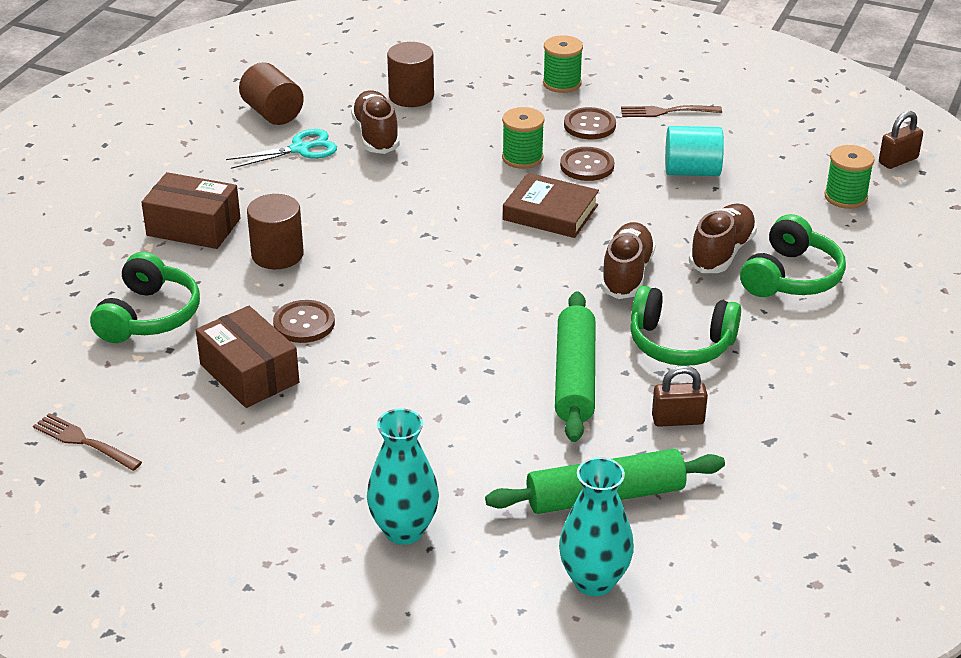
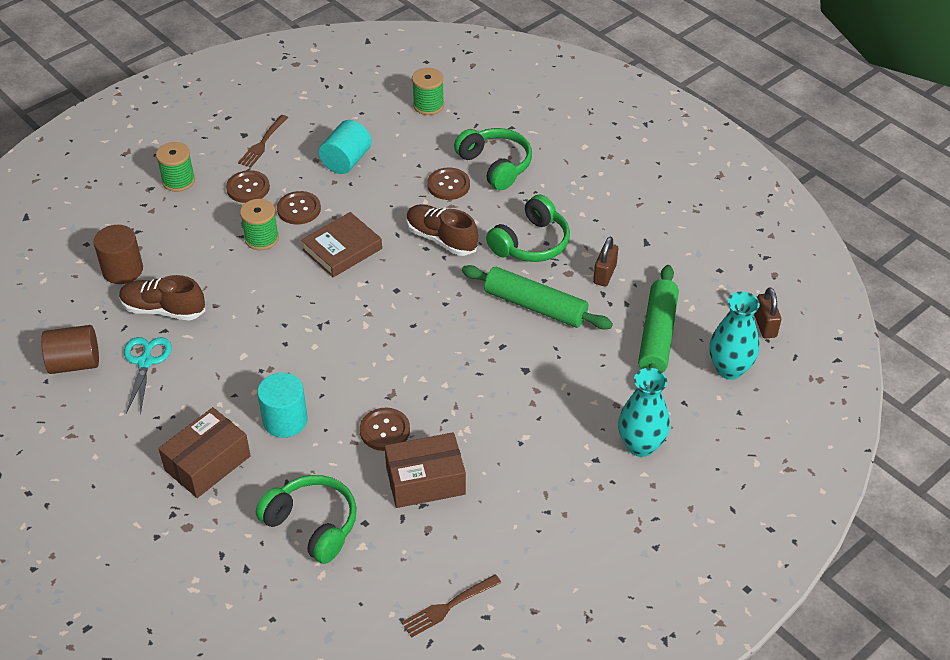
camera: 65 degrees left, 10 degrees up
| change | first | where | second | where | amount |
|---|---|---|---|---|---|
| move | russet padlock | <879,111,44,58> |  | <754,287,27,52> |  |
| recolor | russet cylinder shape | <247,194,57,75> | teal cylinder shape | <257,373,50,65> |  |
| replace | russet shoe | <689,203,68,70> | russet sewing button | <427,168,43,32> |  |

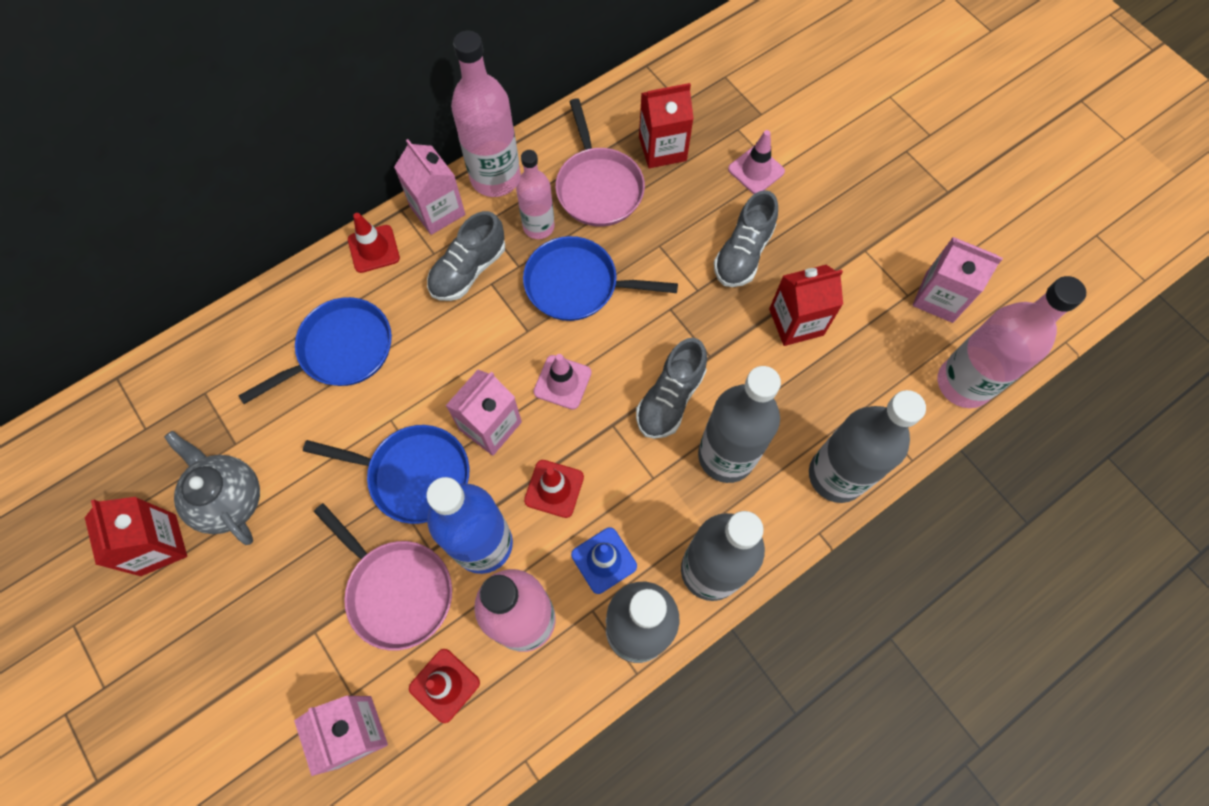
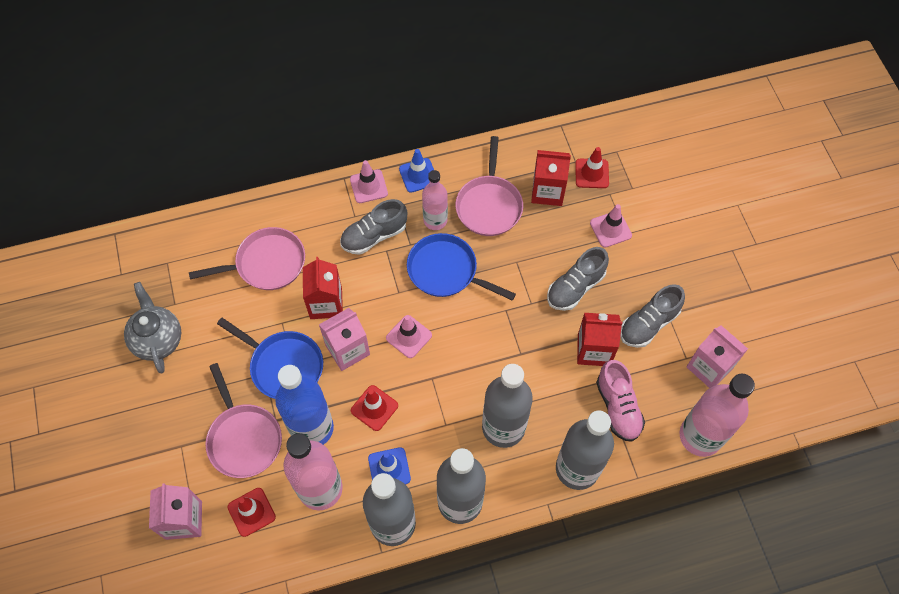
camera: 20 degrees right, 5 degrees down
| change | first | where | second | where | amount |
|---|---|---|---|---|---|
| replace | pink flask | <451,31,70,166> | cobalt safety cone | <399,149,35,44> |  |
| replace | pink milk carton | <394,139,71,96> | pink safety cone | <350,160,38,43> |  |
| move | scarlet safety cone | <348,213,52,60> |  | <575,147,34,41> |  |
| recolor | cobalt pan | <238,297,154,107> | pink pan | <189,227,116,63> |  |
| move | gray shoe | <636,338,71,101> |  | <620,284,65,64> |  |
| move | scarlet milk carton | <85,497,102,79> |  | <303,257,40,62> |  |
| insert |  |  | pink shoe | <596,360,49,82> |  |

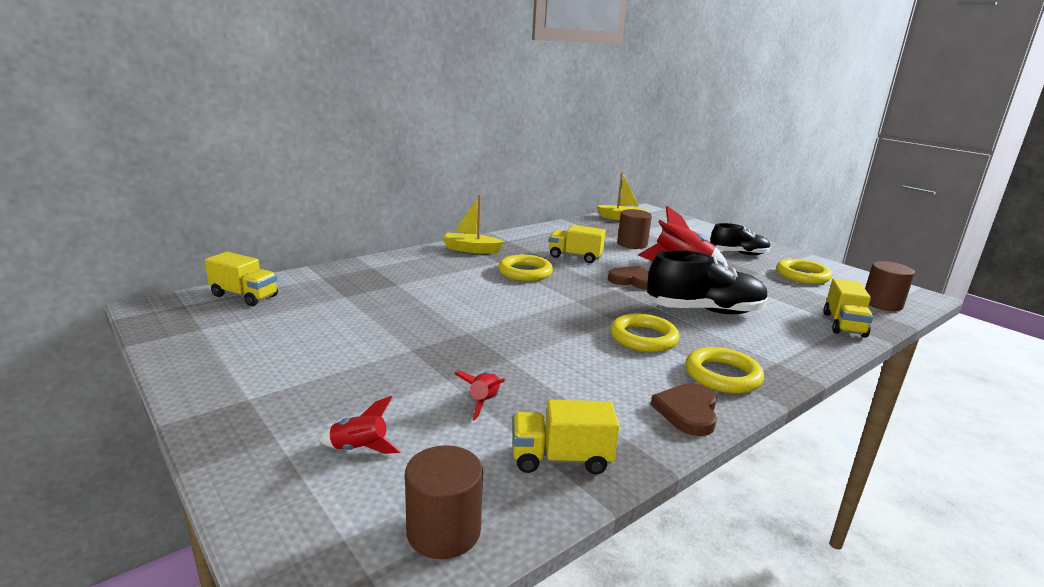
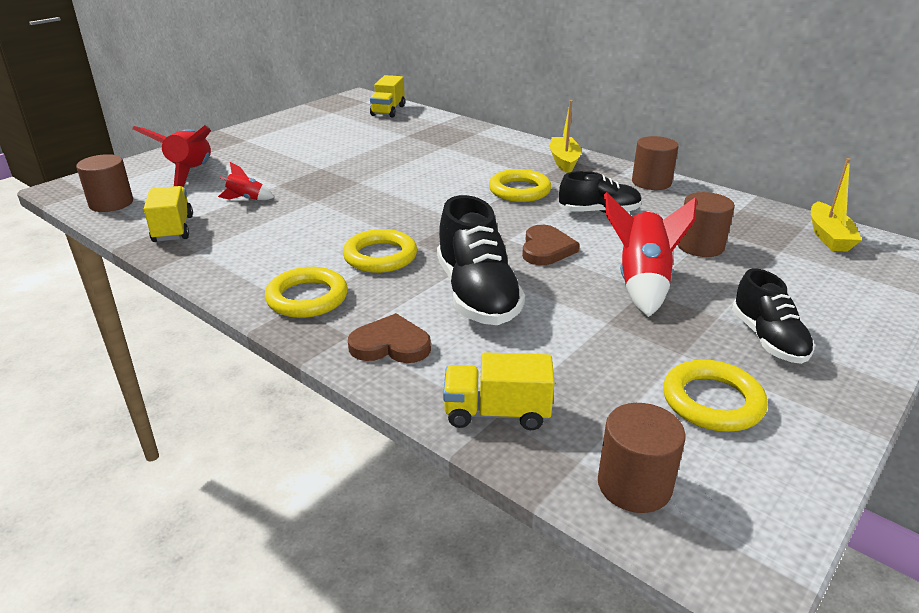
camera: 80 degrees right, 10 degrees up
| change | first | where | second | where | amount |
|---|---|---|---|---|---|
| replace | golden toy truck | <549,225,57,38> | jet-black shoe | <559,171,83,42> |  |
| move | russet heart shape | <651,383,66,53> |  | <348,313,83,50> |  |
| resize | scarlet rocket | <319,396,82,58> |  | <132,125,79,62> | x1.97 |
| insert |  |  | russet cylinder shape | <632,136,47,54> |  |

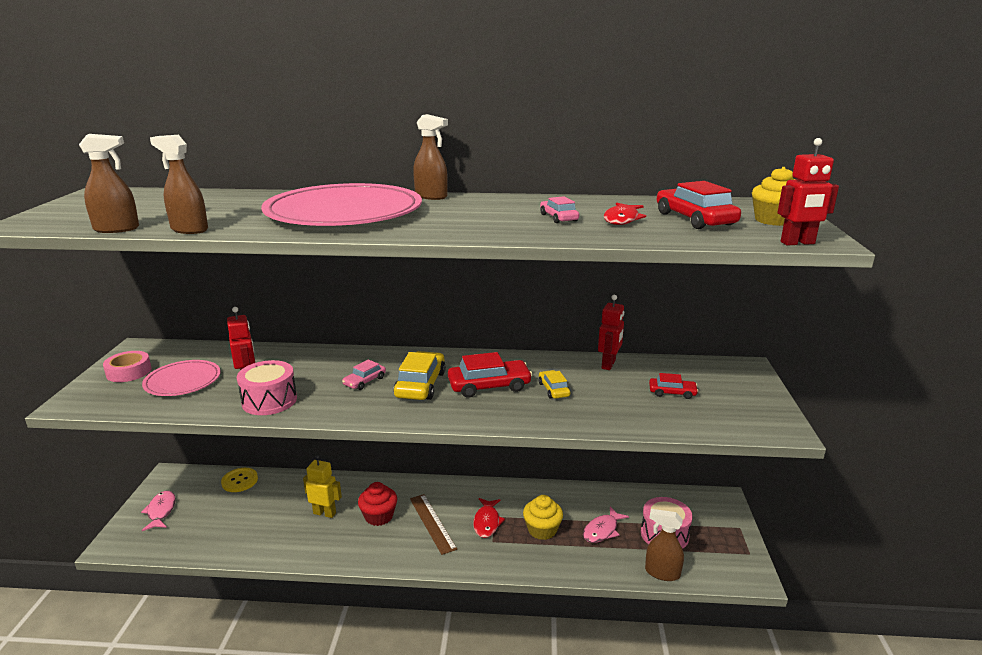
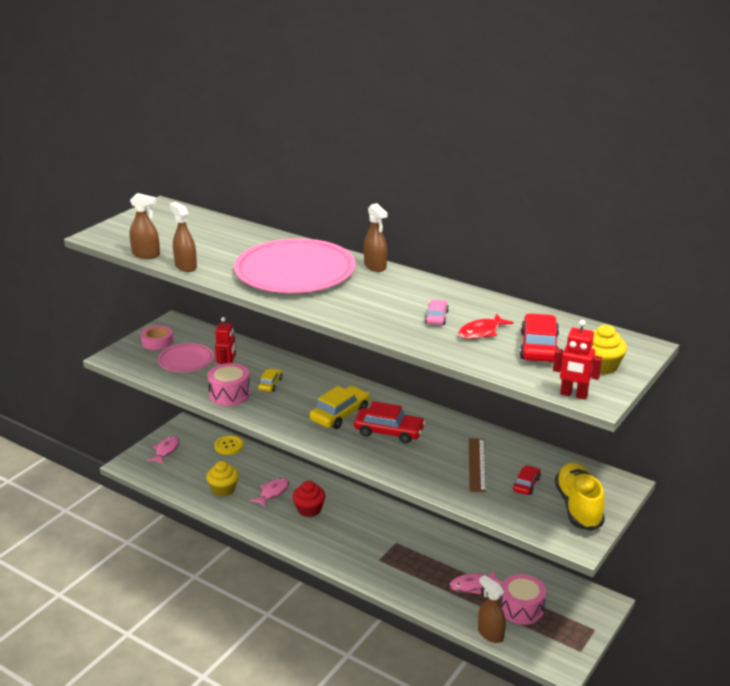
camera: 30 degrees right, 5 degrees up
| change | first | where | second | where | amount |
|---|---|---|---|---|---|
| delete | scarlet robot | <598,295,26,75> |  |  |  |
| delete | pink toy car | <342,359,44,31> |  |  |  |
| move | golden toy car | <539,370,31,29> |  | <258,368,25,24> |  |
| rotate | scarlet toy car | <649,373,50,26> |  | <513,465,28,30> | 105 degrees counterclockwise |
| replace | golden robot | <303,455,39,63> | pink fish figure | <250,478,39,30> |  |
| move | russet ruler | <410,494,47,61> |  | <469,438,17,54> |  |
| move | golden cupcake | <523,495,40,45> |  | <206,461,33,36> |  |
| delete | scarlet fish figure | <473,498,32,40> |  |  |  |
| insert |  |  | golden shoe | <555,462,50,69> |  |

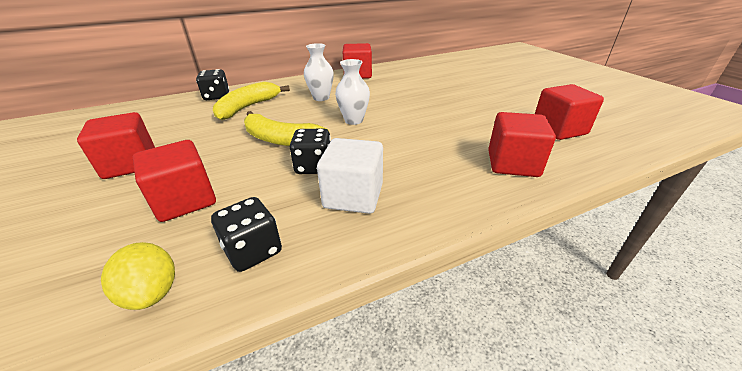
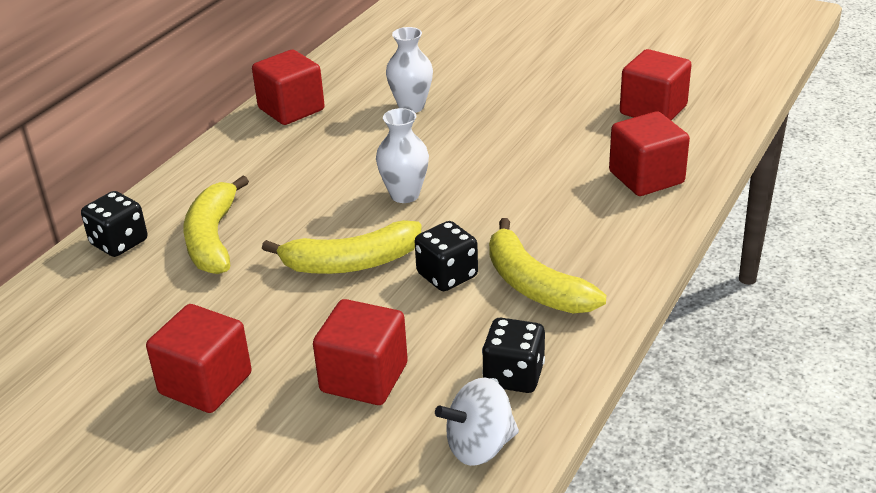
camera: 35 degrees left, 0 degrees up
| change | first | where | second | where | amount |
|---|---|---|---|---|---|
| move | pure white flower vase | <304,43,30,58> |  | <386,27,47,86> |  |
| replace | pure white cube | <317,138,66,76> | golden banana fruit | <489,218,117,95> |  |
| replace | golden toy lemon | <101,242,74,68> | pure white toy top | <435,378,84,88> |  |

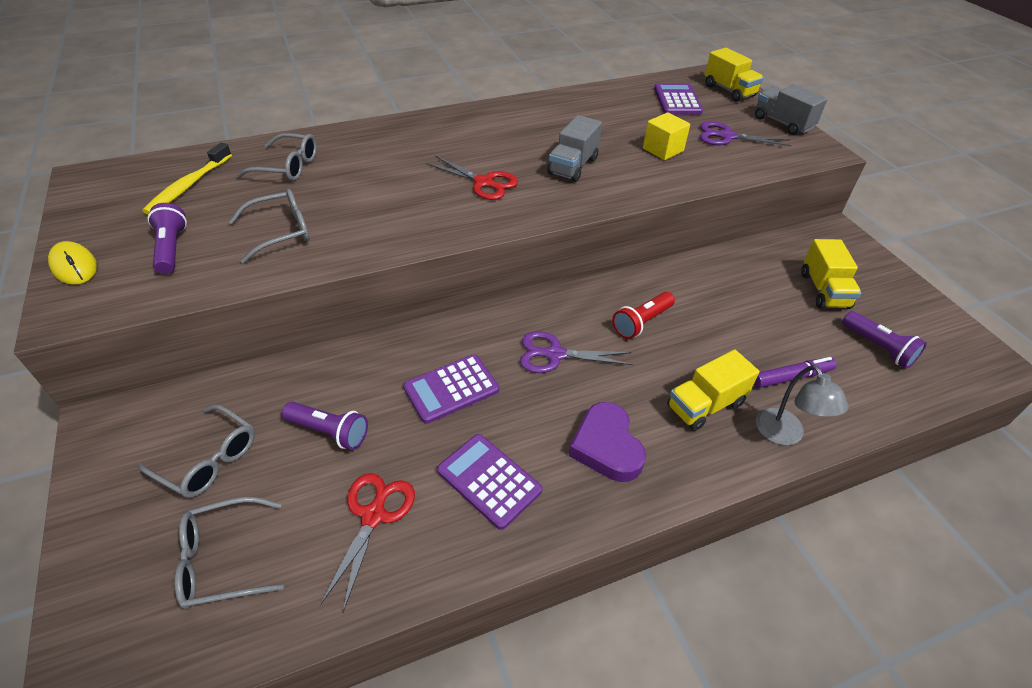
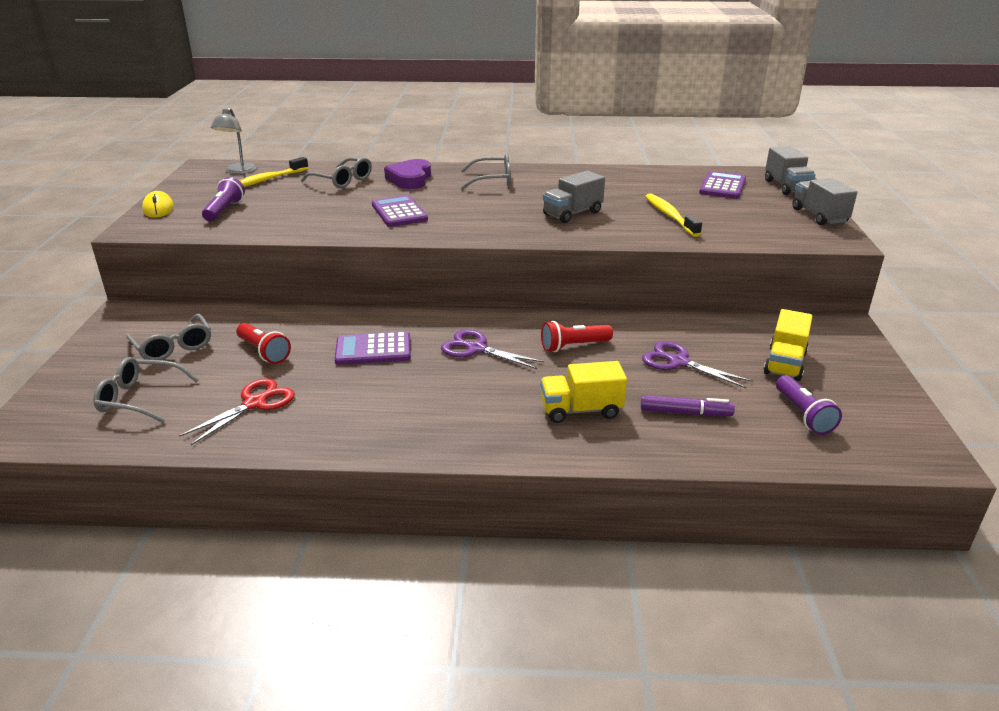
camera: 25 degrees right, 15 degrees down
| change | first | where | second | where | amount |
|---|---|---|---|---|---|
| recolor | golden toy truck | <705,48,59,54> | gray toy truck | <765,146,51,49> |  |
| replace | golden cube | <643,112,47,48> | golden toothbrush | <645,193,57,44> |  |
| move | royal purple scissors | <700,121,92,25> |  | <642,341,111,47> |  |
| delete | scarlet scissors | <426,156,92,44> |  |  |  |
| move | gray spectacles | <229,189,80,74> |  | <461,153,50,37> |  |
| move | gray lamp | <756,365,93,80> |  | <211,108,46,66> |  |
| recolor | royal purple torch | <282,402,86,48> | scarlet torch | <236,323,55,41> |  |
| move | royal purple heart shape | <569,402,77,80> |  | <384,159,47,30> |  |
| move | royal purple pocket calculator | <437,434,105,96> |  | <372,195,56,32> |  |

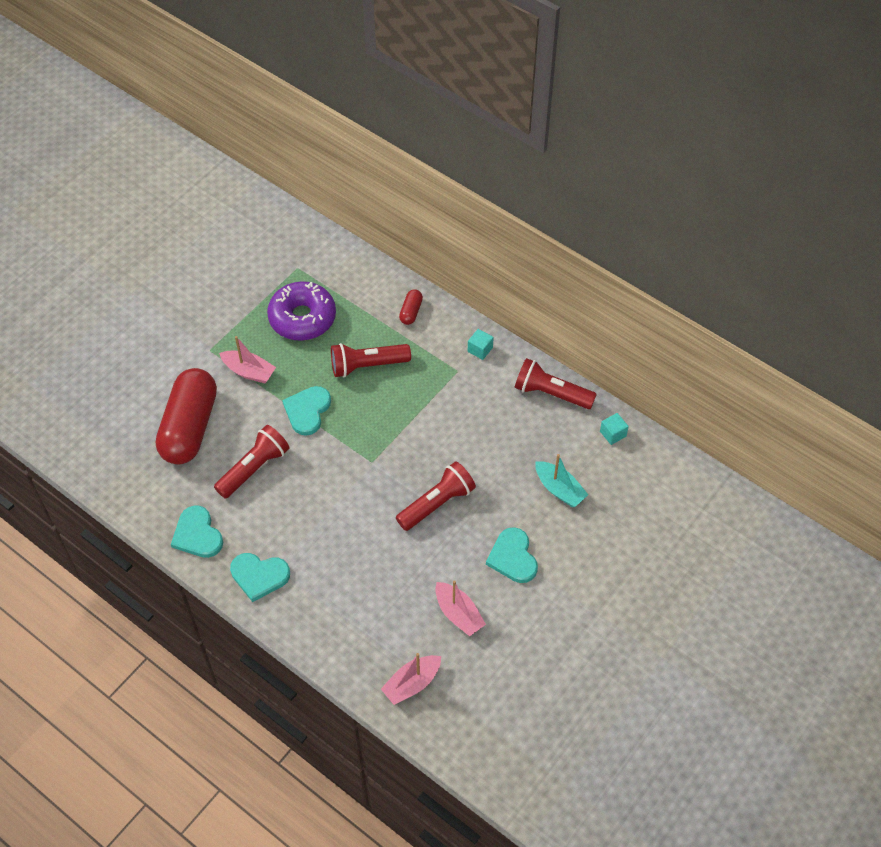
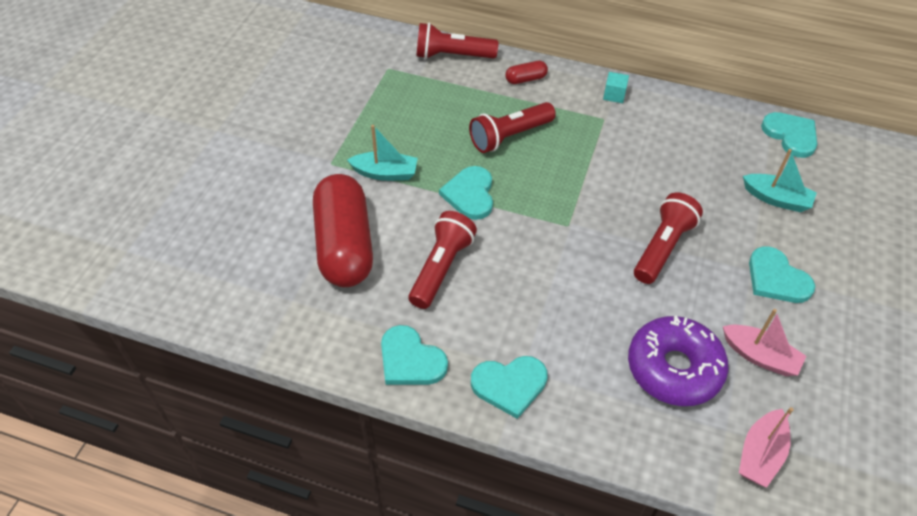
camera: 20 degrees left, 5 degrees down
| change | first | where | second | where | amount |
|---|---|---|---|---|---|
| move | royal purple doughnut | <267,281,69,60> |  | <628,316,100,90> |  |
| rotate | scarlet pill | <399,289,24,36> |  | <505,61,43,23> | 75 degrees clockwise |
| recolor | pink sailboat | <219,336,57,48> | teal sailboat | <347,125,71,56> |  |
| move | scarlet torch | <515,358,82,51> |  | <416,23,82,36> |  |
| replace | teal cube | <600,413,29,32> | teal heart shape | <761,112,56,46> |  |

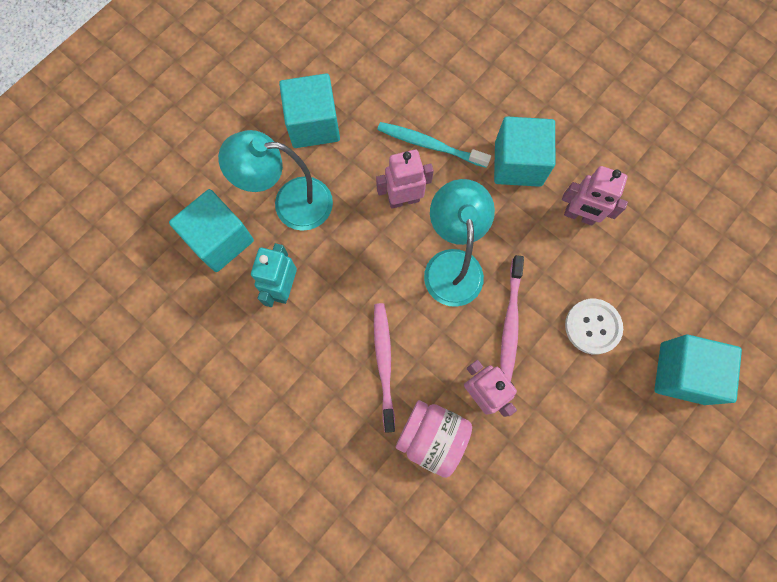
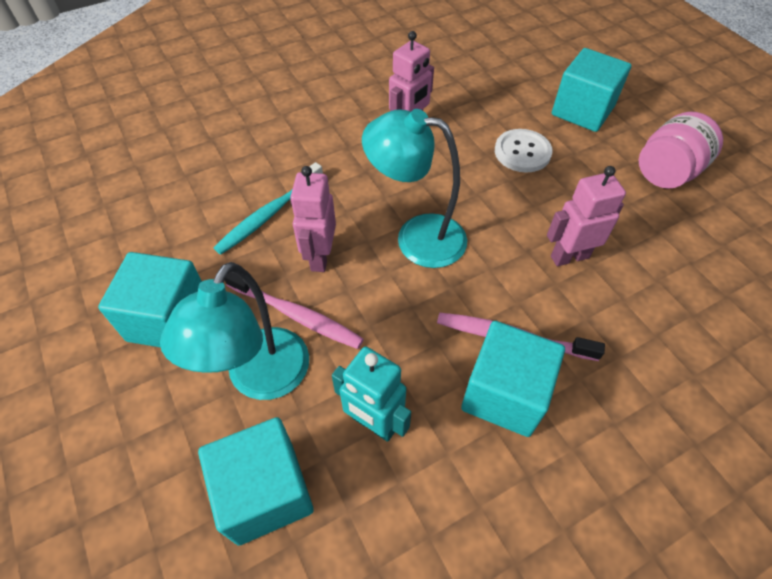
camera: 70 degrees left, 20 degrees down
| change | first | where | second | where | amount |
|---|---|---|---|---|---|
| move | teal cube | <494,117,61,70> |  | <461,321,104,116> |  |
| move | pink toothbrush | <500,255,24,127> |  | <225,272,139,77> |  |
| move | pink jar | <396,400,76,78> |  | <639,112,84,77> |  |

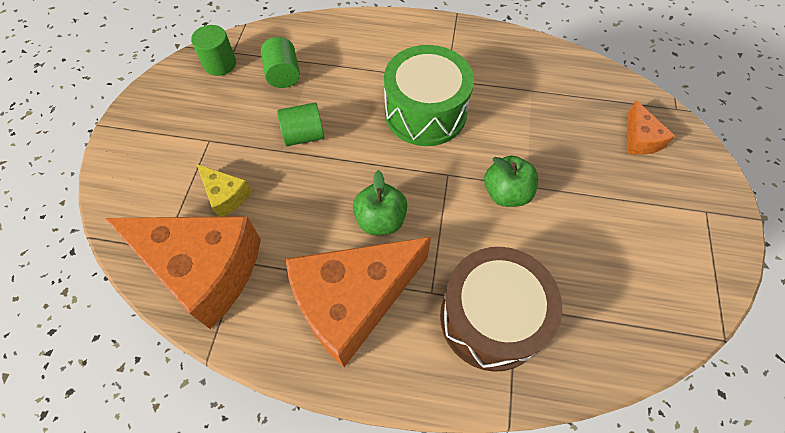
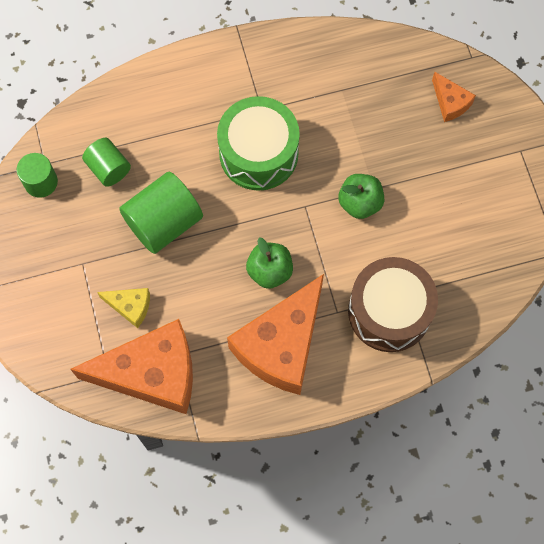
camera: 25 degrees left, 10 degrees up
| change | first | where | second | where | amount |
|---|---|---|---|---|---|
| resize | green cylinder shape | <277,103,47,43> |  | <119,172,84,82> | x1.67 |

